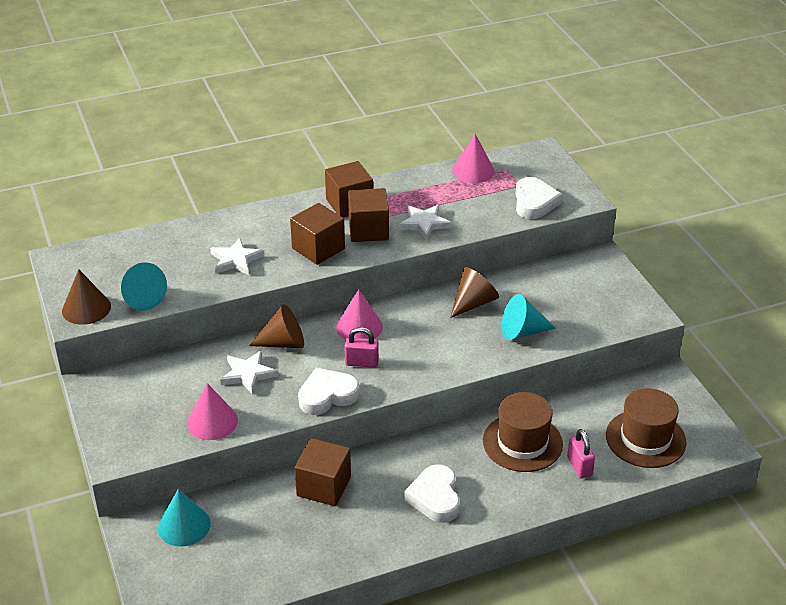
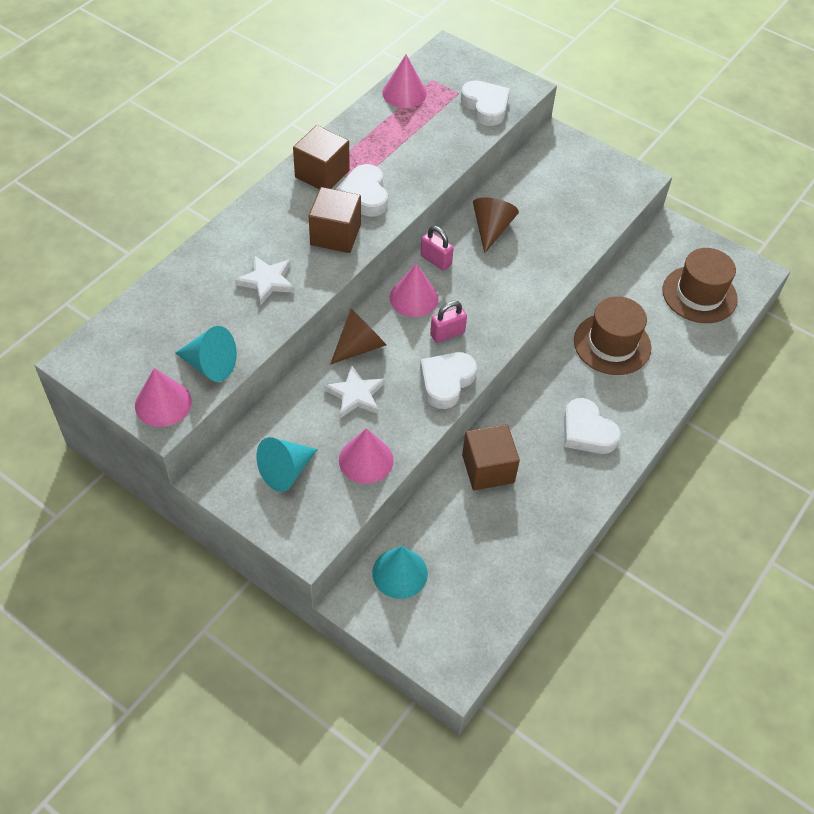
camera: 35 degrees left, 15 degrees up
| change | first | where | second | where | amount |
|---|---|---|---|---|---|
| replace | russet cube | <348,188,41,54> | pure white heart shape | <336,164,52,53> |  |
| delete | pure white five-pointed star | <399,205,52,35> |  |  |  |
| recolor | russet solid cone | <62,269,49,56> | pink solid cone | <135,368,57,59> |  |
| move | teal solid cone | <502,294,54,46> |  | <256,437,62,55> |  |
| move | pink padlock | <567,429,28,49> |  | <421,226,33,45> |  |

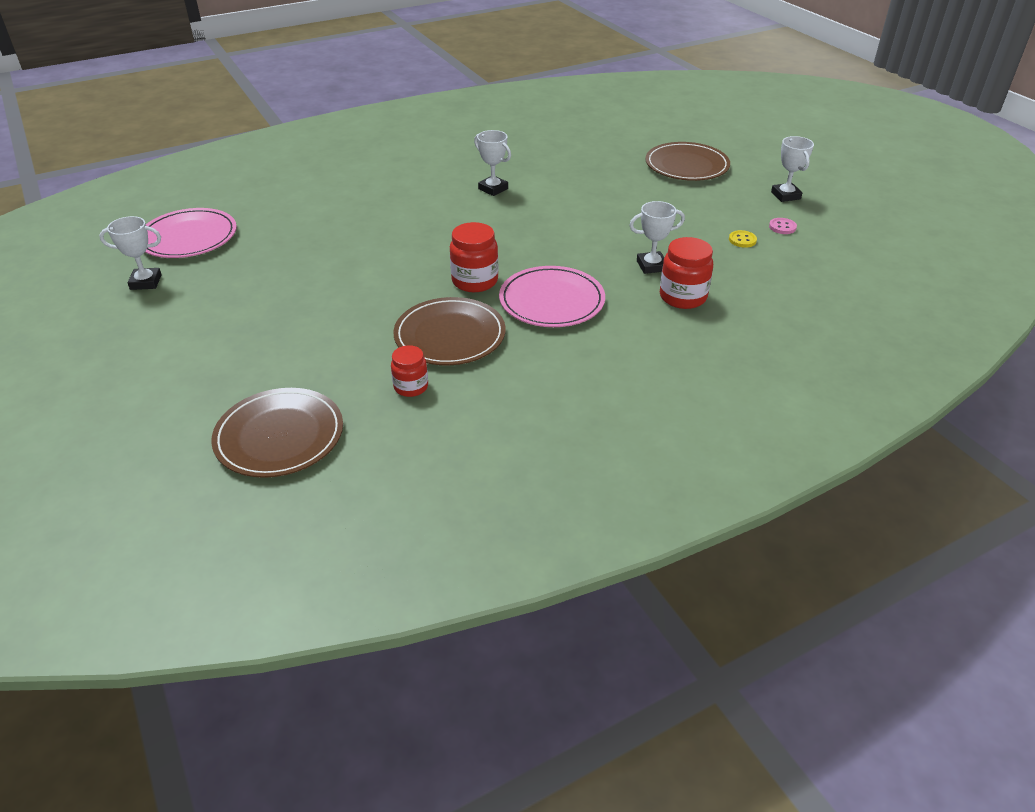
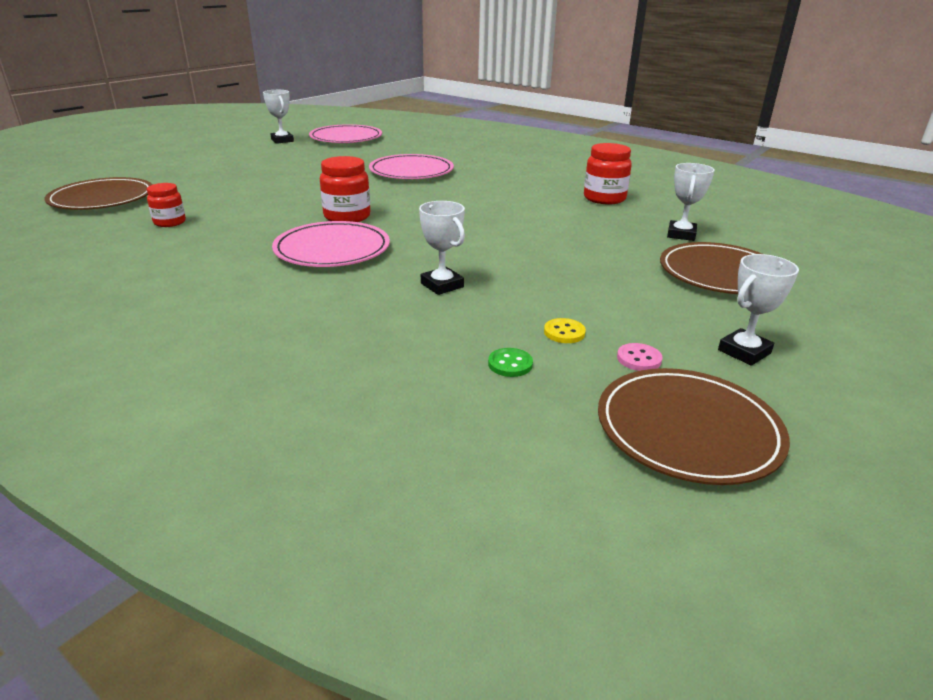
camera: 65 degrees right, 10 degrees down
| change | first | where | second | where | amount |
|---|---|---|---|---|---|
| move | pure white award cup | <474,130,37,66> |  | <667,163,48,78> |  |
| move | scarlet jar | <660,237,53,72> |  | <584,143,48,61> |  |
| move | russet dinner plate | <393,297,113,68> |  | <598,368,192,117> |  |
| insert |  |  | pink dinner plate | <369,154,85,25> |  |
| insert |  |  | green sewing button | <488,348,45,29> |  |

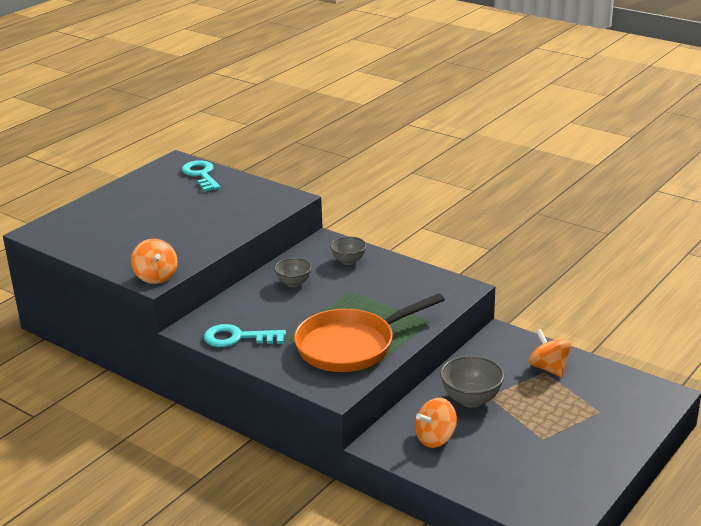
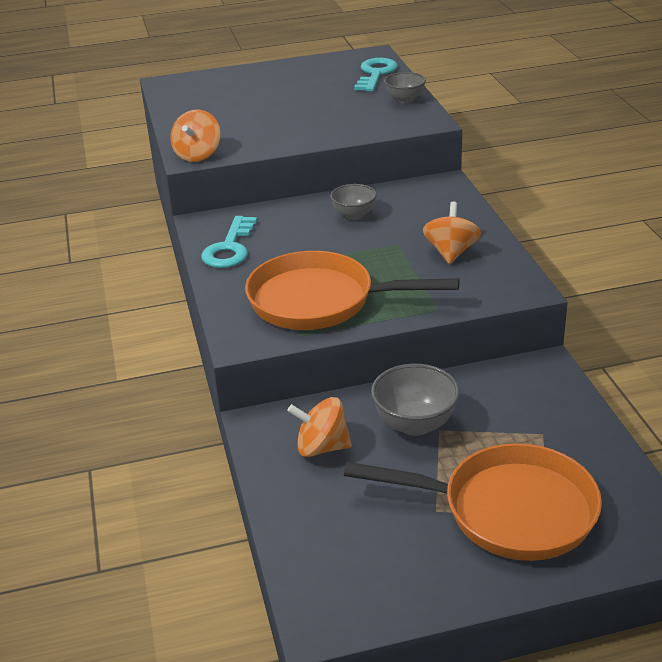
camera: 40 degrees right, 5 degrees up
| change | first | where | second | where | amount |
|---|---|---|---|---|---|
| move | gray bowl | <330,236,37,29> |  | <384,72,42,31> |  |
| rotate | teal door key | <204,324,82,23> |  | <201,216,56,52> | 120 degrees counterclockwise |
| move | orange toy top | <528,329,43,49> |  | <423,202,58,62> |  |
| insert |  |  | orange pan | <344,443,258,118> |  |

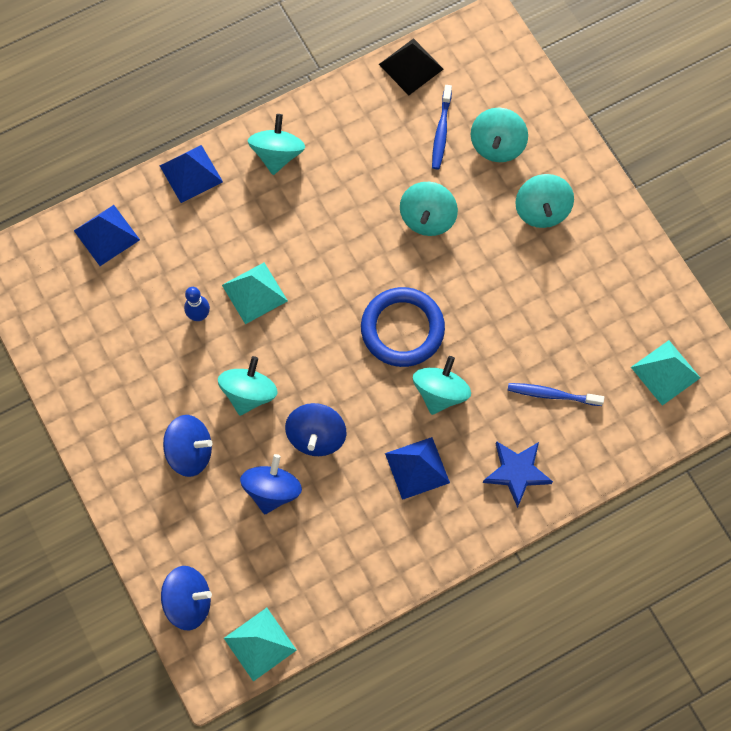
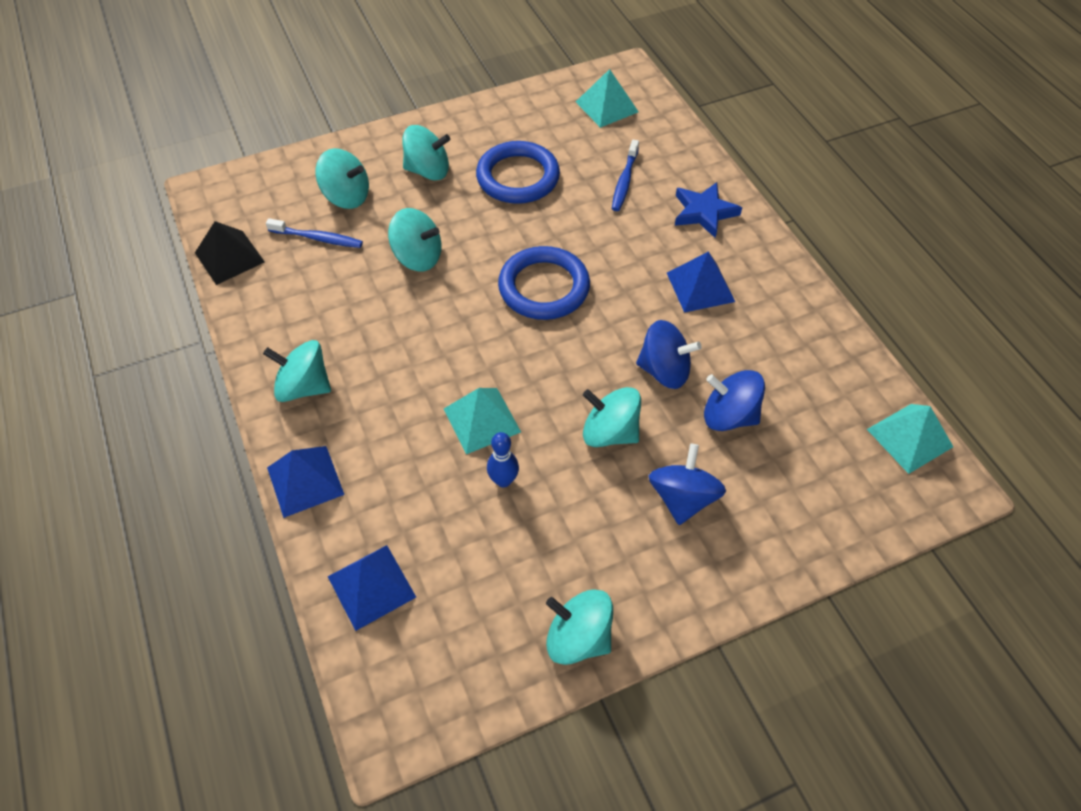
camera: 85 degrees left, 15 degrees down
| change | first | where | second | where | amount |
|---|---|---|---|---|---|
| move | teal toy top | <413,356,58,59> |  | <546,589,67,76> |  |
| delete | cobalt toy top | <161,566,51,64> |  |  |  |
| insert |  |  | cobalt hoop | <476,141,84,63> |  |

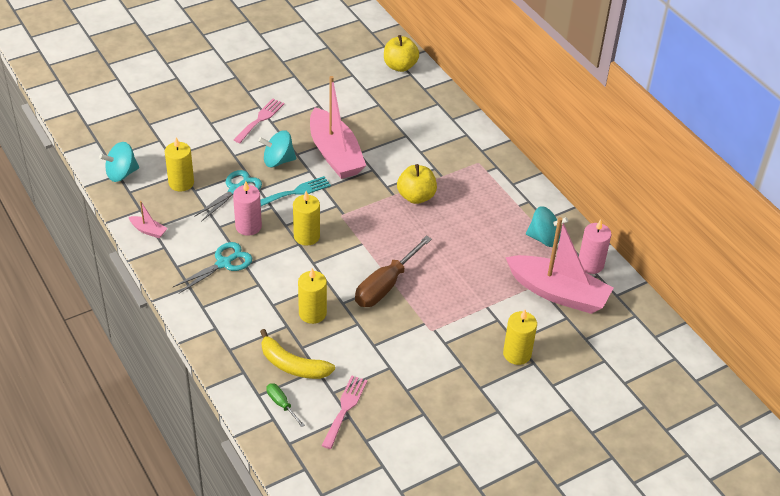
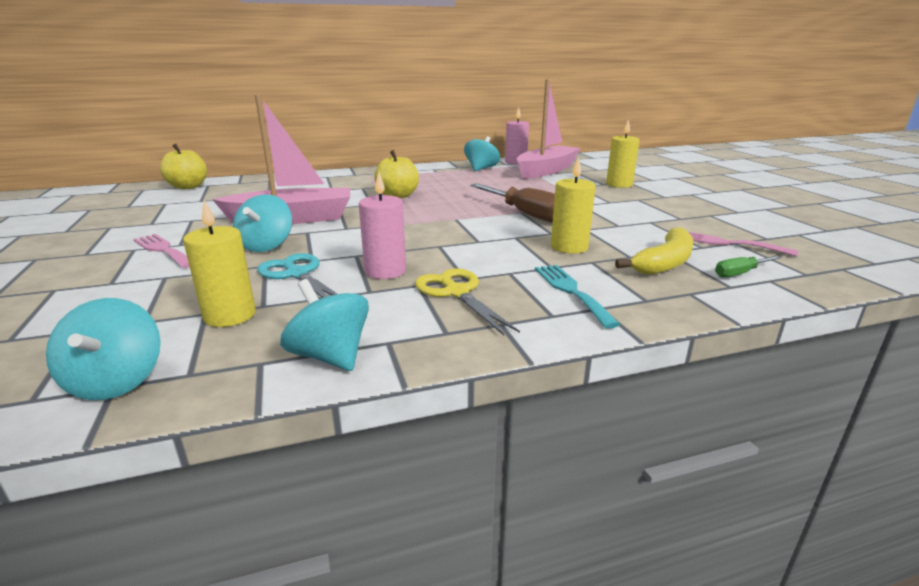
camera: 75 degrees left, 20 degrees down
| change | first | where | second | where | amount |
|---|---|---|---|---|---|
| move | teal table fork | <260,176,71,30> |  | <535,265,86,64> |  |
| delete | golden candle | <293,191,27,55> |  |  |  |
| replace | pink sailboat | <129,201,39,37> | teal toy top | <280,279,89,92> |  |
| recolor | teal scissors | <173,242,79,51> | golden scissors | <415,268,105,67> |  |

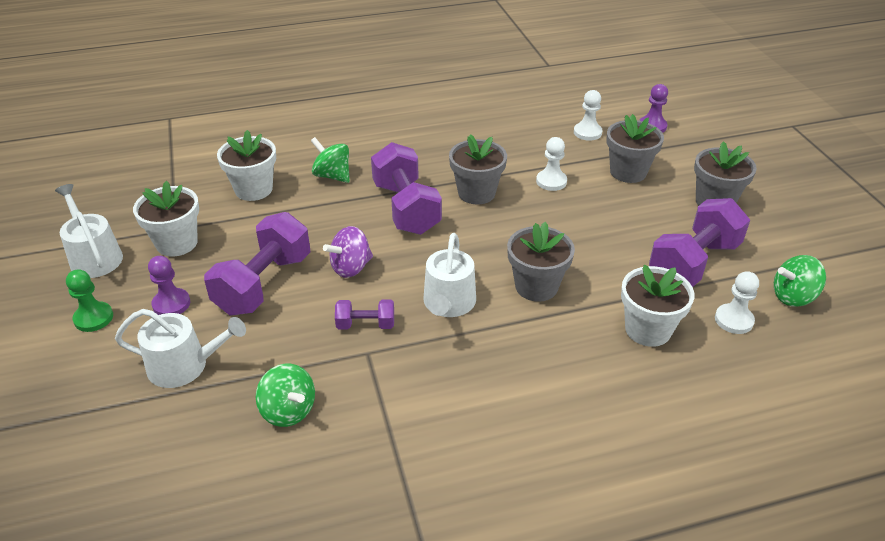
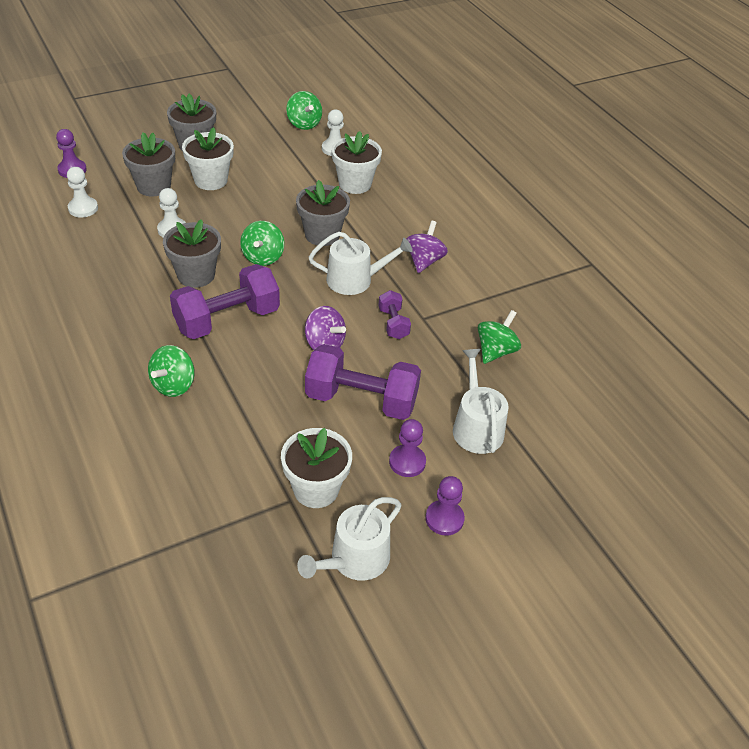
camera: 105 degrees left, 5 degrees up
| change | first | where | second | where | amount |
|---|---|---|---|---|---|
| move | pure white plant pot | <217,130,59,71> |  | <182,127,52,63> |  |
| delete | royal purple free weight | <649,198,101,89> |  |  |  |
| recolor | green game pawn | <66,269,47,63> | royal purple game pawn | <425,476,40,60> |  |
| insert |  |  | green toy top | <240,221,44,45> |  |
| insert |  |  | royal purple toy top | <406,221,42,52> |  |

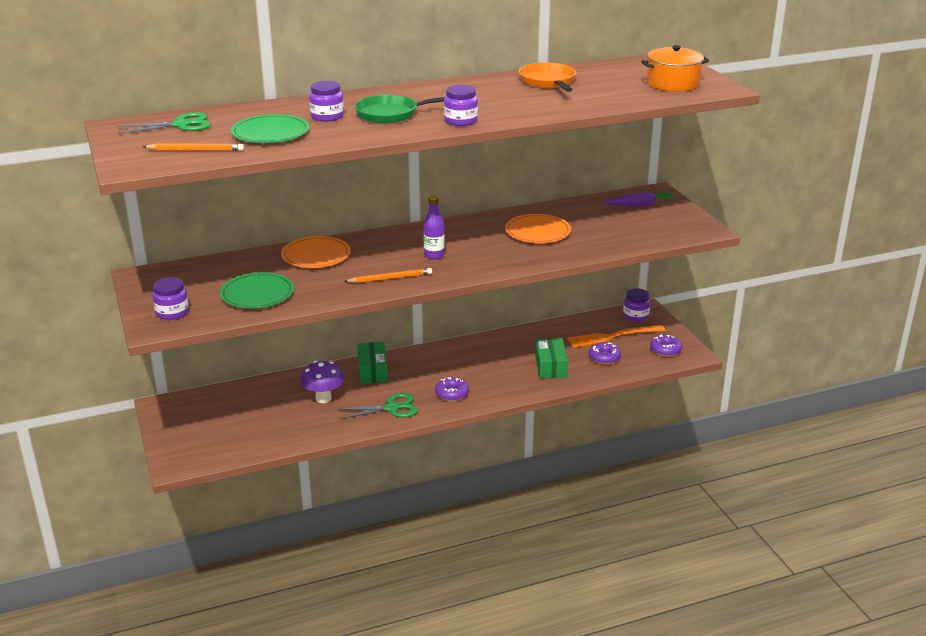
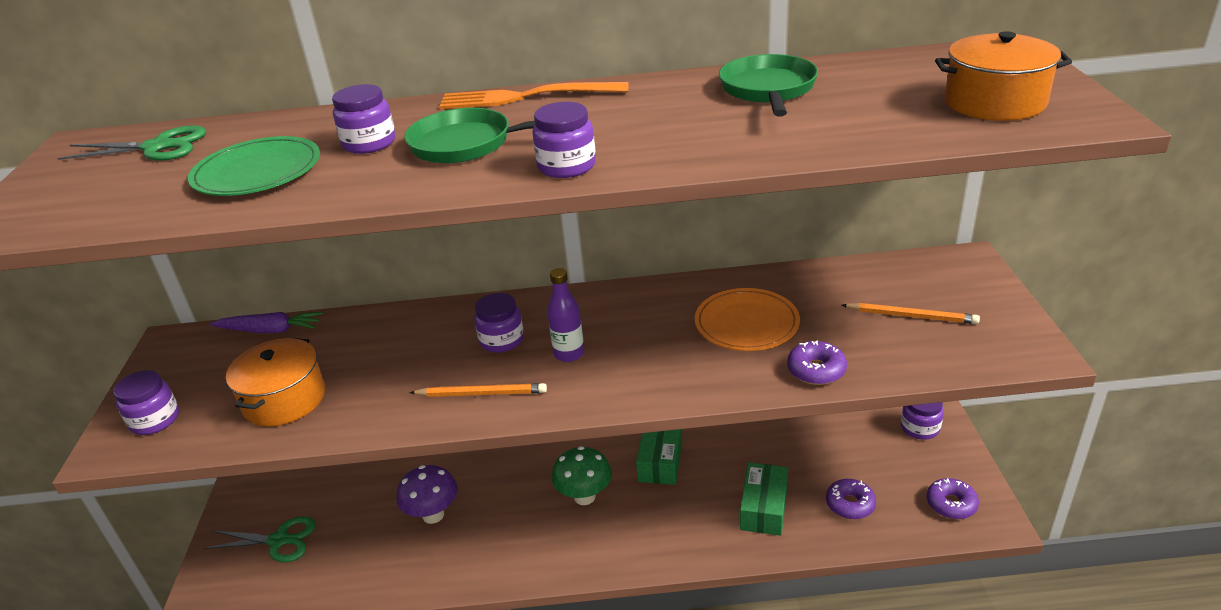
camera: 20 degrees right, 5 degrees up
| change | first | where | second | where | amount |
|---|---|---|---|---|---|
| recolor | orange pan | <519,63,57,29> | green pan | <719,54,99,63> |  |
| move | orange lead pencil | <143,143,101,8> |  | <842,303,138,21> |  |
| move | royal purple toy carrot | <604,191,72,15> |  | <210,312,113,21> |  |
| delete | orange dinner plate | <281,236,70,32> |  |  |  |
| replace | green dinner plate | <220,272,74,37> | orange stockpot | <226,338,99,88> |  |
| move | orange table fork | <567,325,98,23> |  | <439,82,189,27> |  |
| move | green box | <357,342,31,41> |  | <636,429,46,56> |  |
| move | royal purple doughnut | <435,377,34,24> |  | <787,340,60,45> |  |
| move | green scissors | <337,393,81,26> |  | <204,516,112,46> |  |
| insert |  |  | royal purple jar | <474,293,50,60> |  |
| insert |  |  | green fungus | <552,446,60,59> |  |

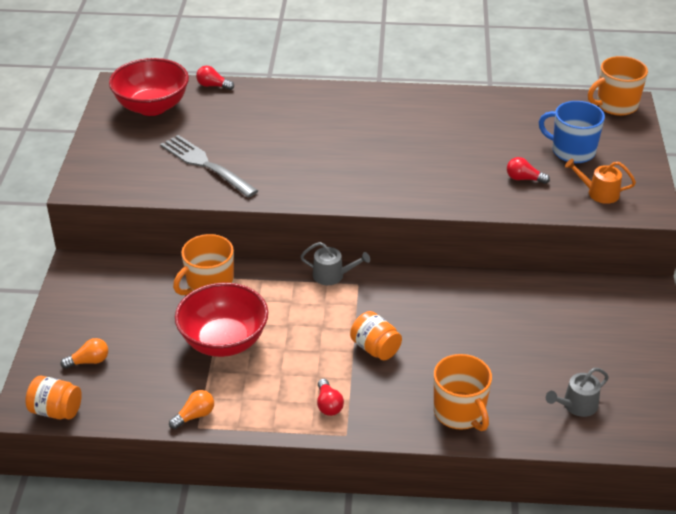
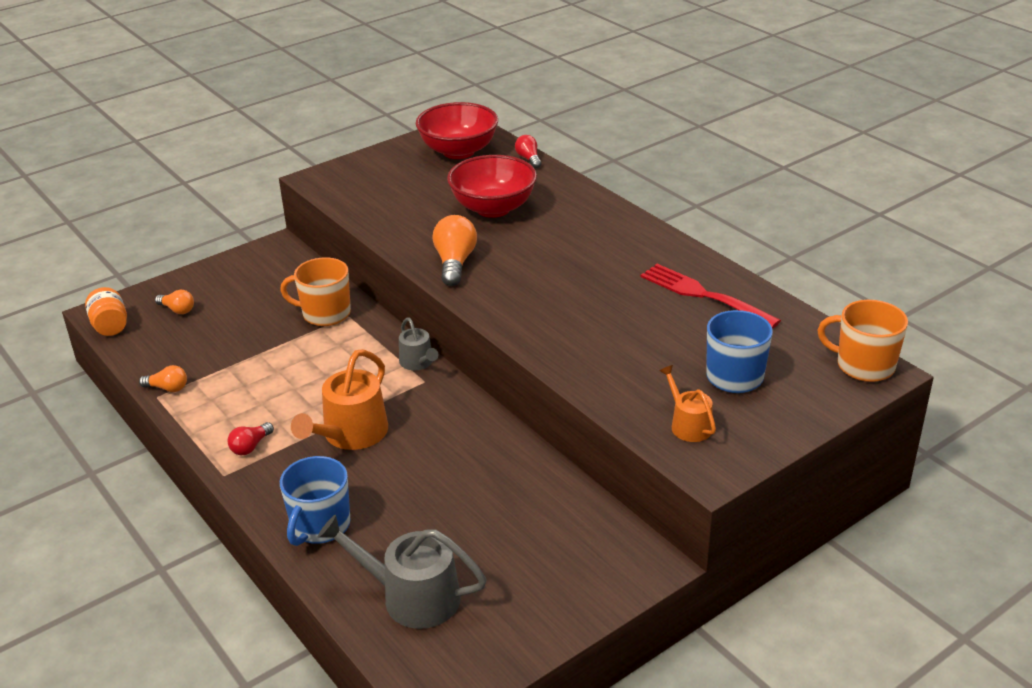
camera: 50 degrees right, 5 degrees down
| change | first | where | second | where | amount |
|---|---|---|---|---|---|
| delete | gray table fork | <160,135,98,63> |  |  |  |
| delete | scarlet bulb | <507,157,43,27> |  |  |  |
| move | scarlet bowl | <175,283,93,74> |  | <447,155,90,63> |  |
| replace | orange jar | <350,311,52,49> | orange watering can | <291,349,97,101> |  |
| recolor | orange tea mug | <434,354,58,77> | cobalt tea mug | <280,456,71,90> |  |
| resize | gray watering can | <546,368,63,49> |  | <318,515,169,114> | x1.74 |
| insert |  |  | orange bulb | <432,215,45,71> |  |
| insert |  |  | scarlet table fork | <641,264,140,65> |  |

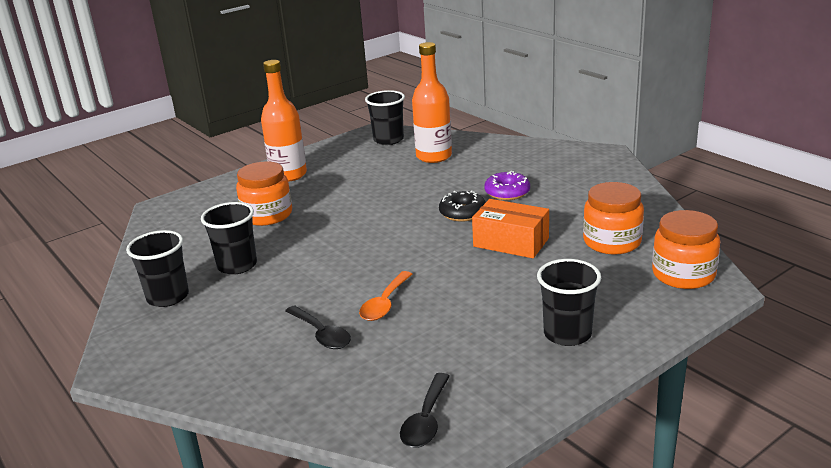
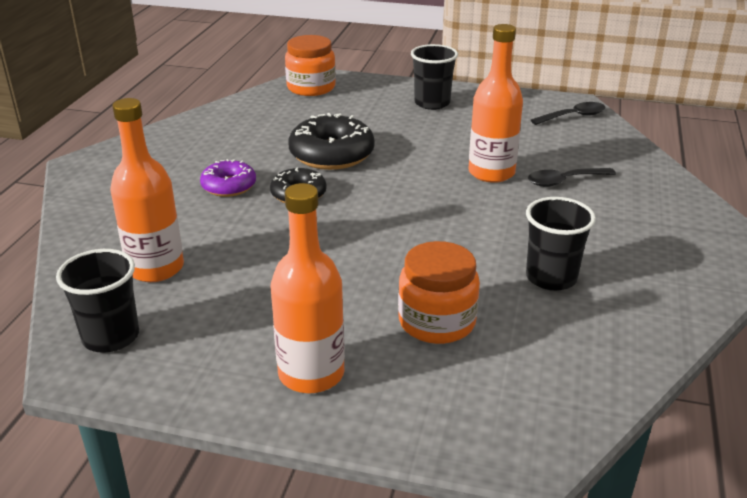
camera: 130 degrees left, 5 degrees up
| change | first | where | second | where | amount |
|---|---|---|---|---|---|
| delete | orange jar | <583,182,61,73> |  |  |  |
| replace | orange box | <472,199,77,59> | jet-black doughnut | <288,113,87,57> |  |
| delete | jet-black tumbler | <126,230,63,77> |  |  |  |
| replace | orange teaspoon | <359,271,53,50> | orange flask | <468,24,55,159> |  |
| rotate | jet-black teaspoon | <285,305,66,44> |  | <528,168,88,19> | 120 degrees counterclockwise |

